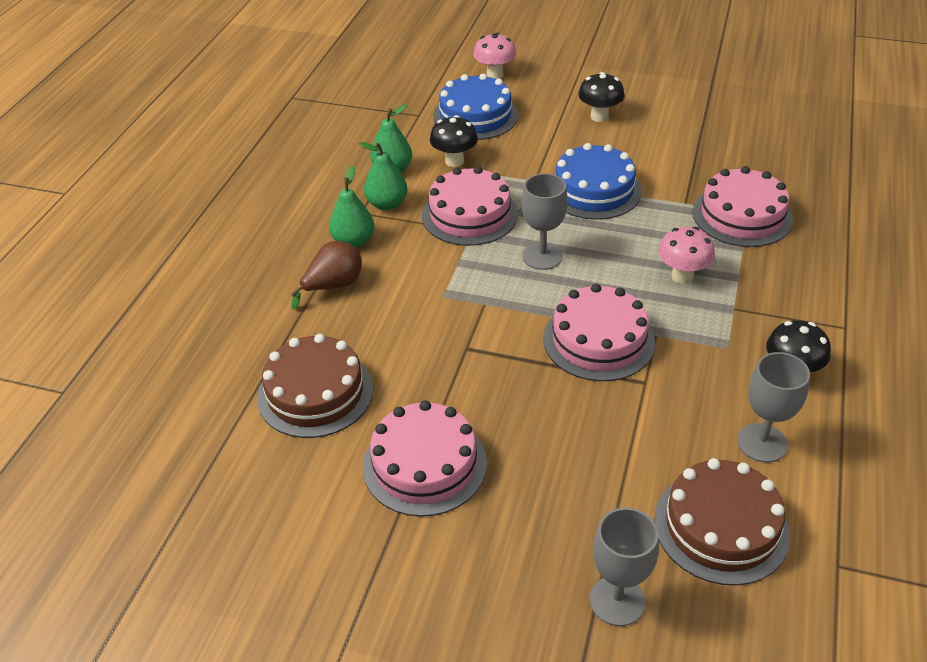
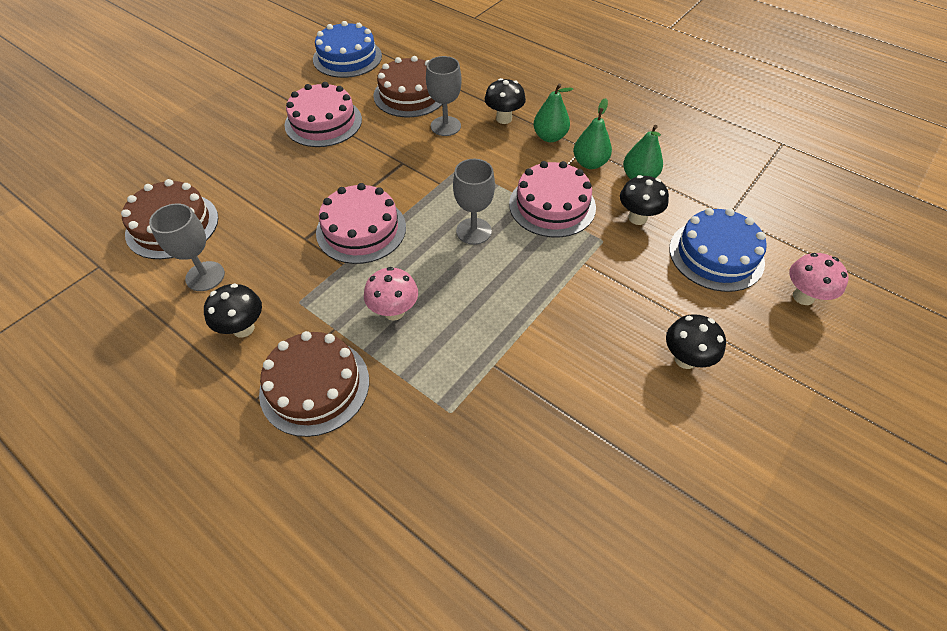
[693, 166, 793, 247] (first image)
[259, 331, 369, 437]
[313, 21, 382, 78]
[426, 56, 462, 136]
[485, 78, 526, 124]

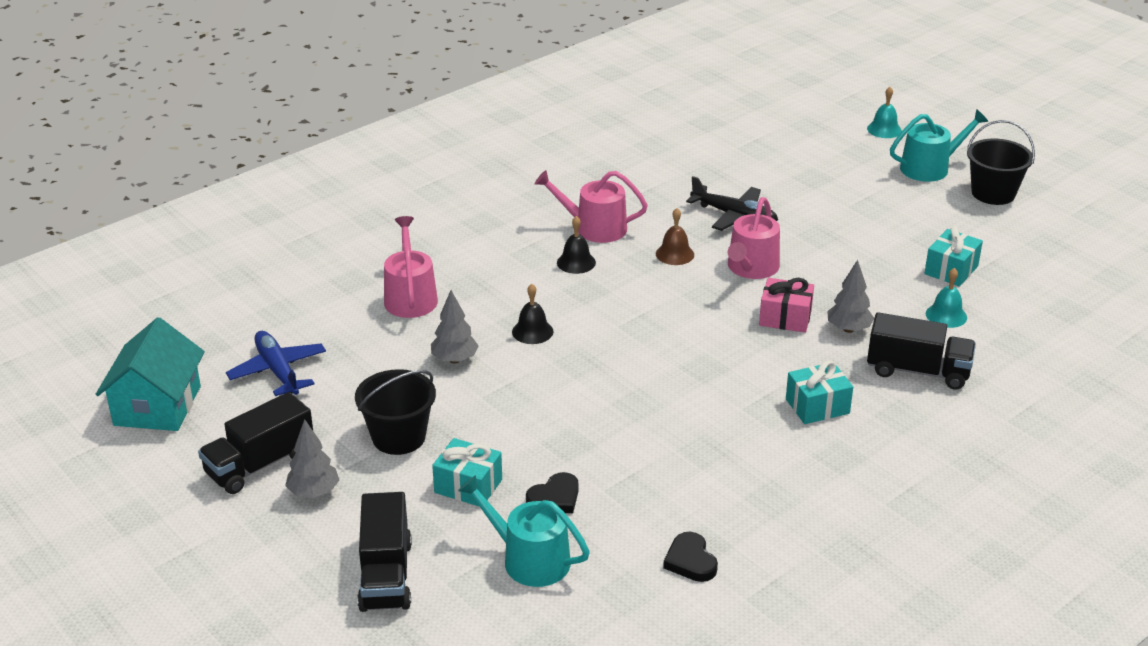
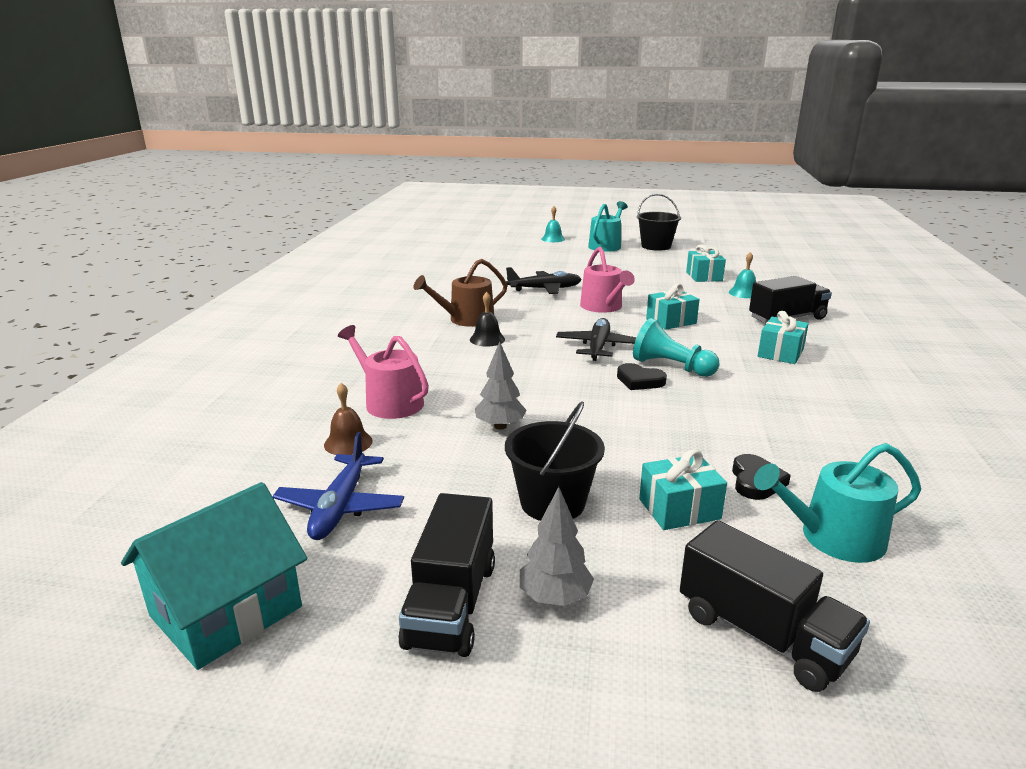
[512, 284, 553, 344] (first image)
[827, 260, 874, 333] (first image)
[556, 318, 637, 361]
[633, 318, 720, 377]
[324, 383, 373, 455]
[617, 363, 667, 390]
[413, 259, 507, 327]
[646, 284, 700, 330]
[121, 482, 307, 670]
[272, 432, 404, 540]

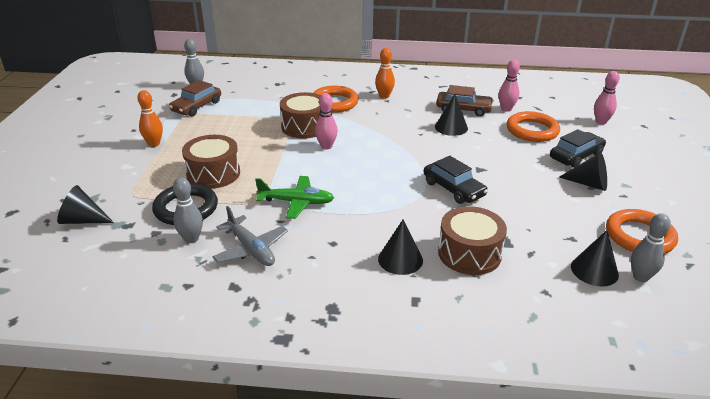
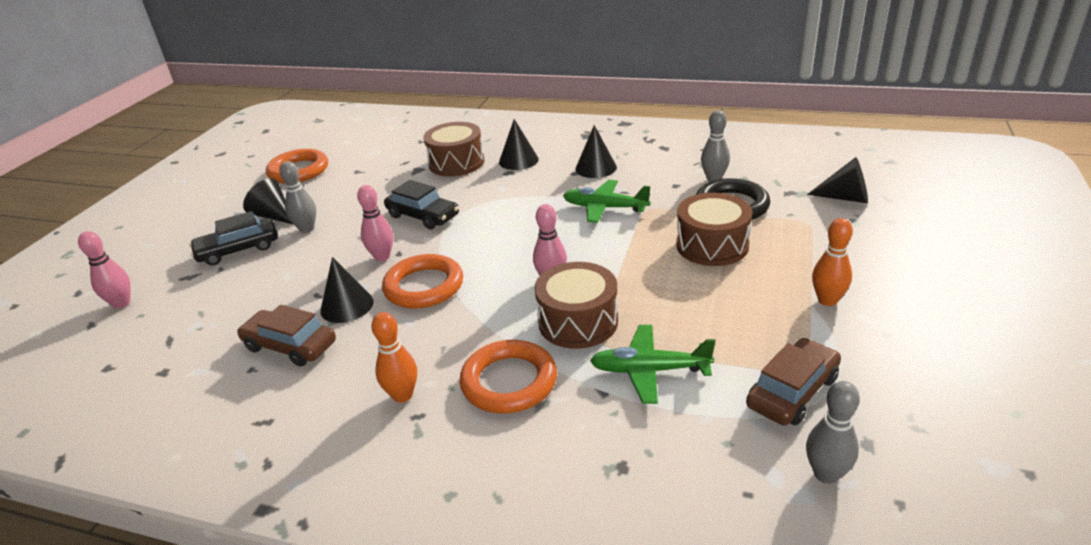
[212, 206, 288, 266] (first image)
[590, 325, 716, 404]
[357, 185, 393, 261]
[382, 254, 463, 309]
[575, 125, 617, 178]
[280, 161, 316, 233]
[384, 180, 459, 230]

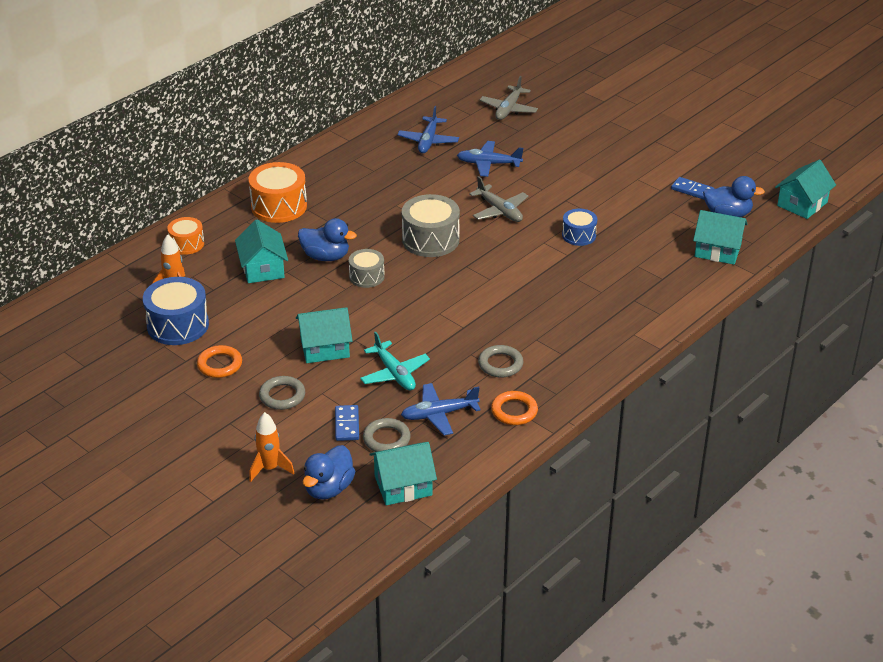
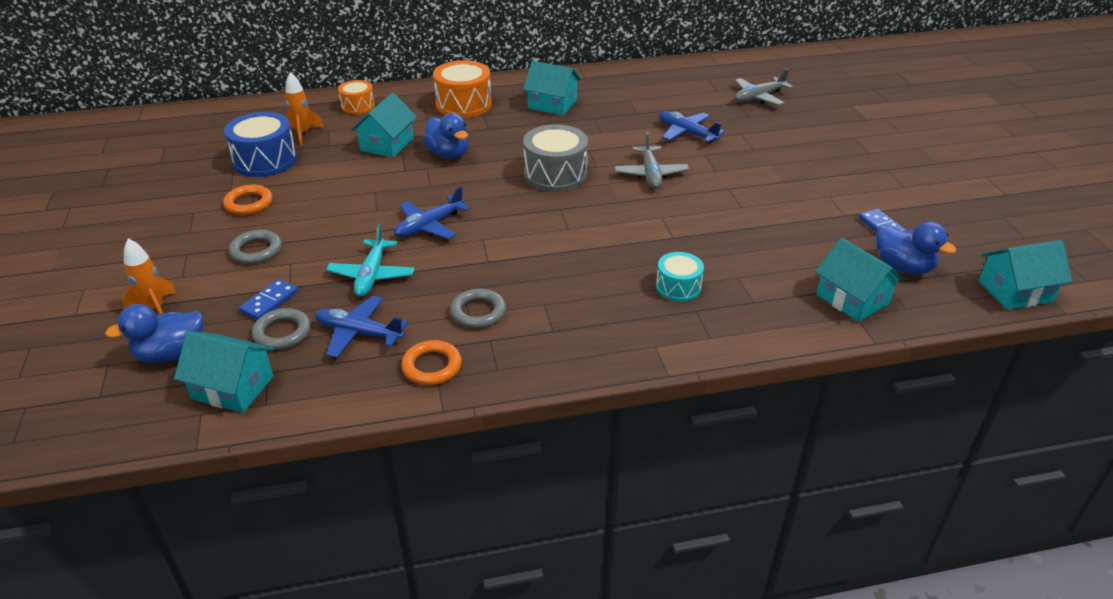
[349, 249, 385, 288] (first image)
[562, 209, 597, 246] (first image)
[656, 252, 704, 302]
[523, 61, 581, 116]
[394, 186, 470, 239]

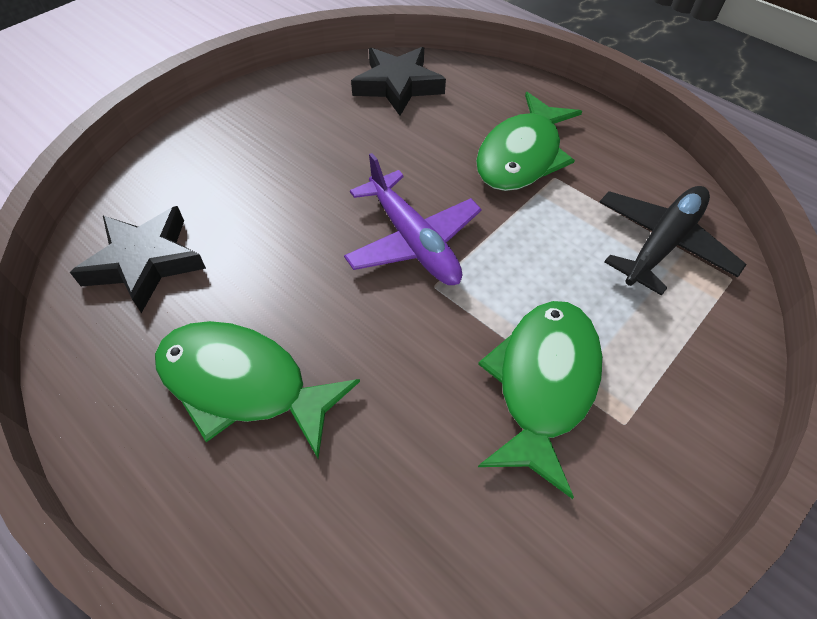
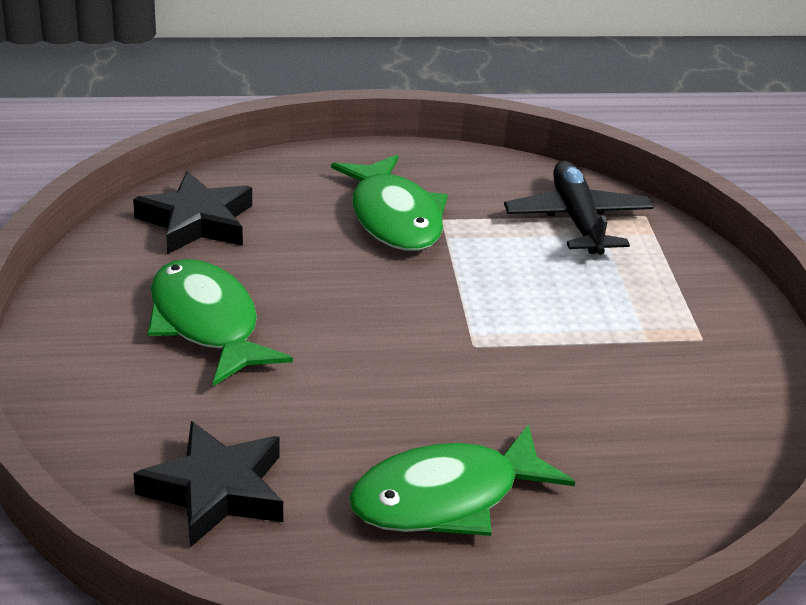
[344, 153, 482, 285] (first image)
[147, 259, 293, 386]

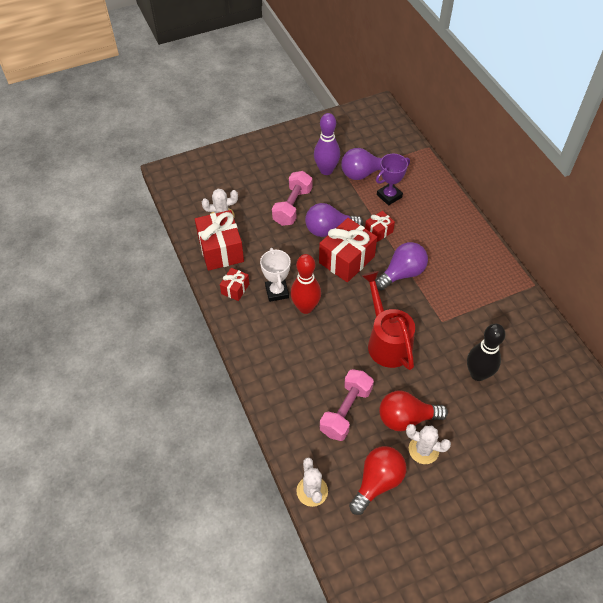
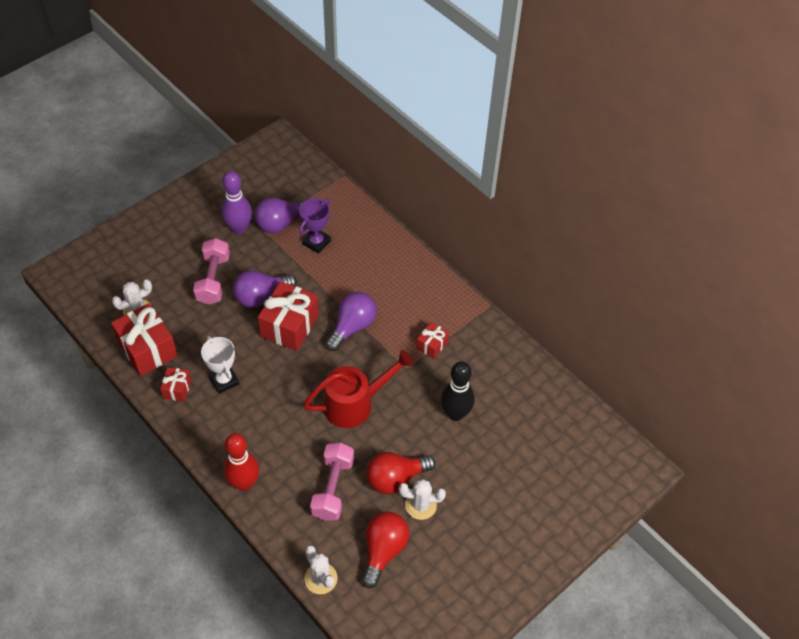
[223, 433, 259, 491]
[417, 322, 449, 359]
[303, 350, 414, 428]

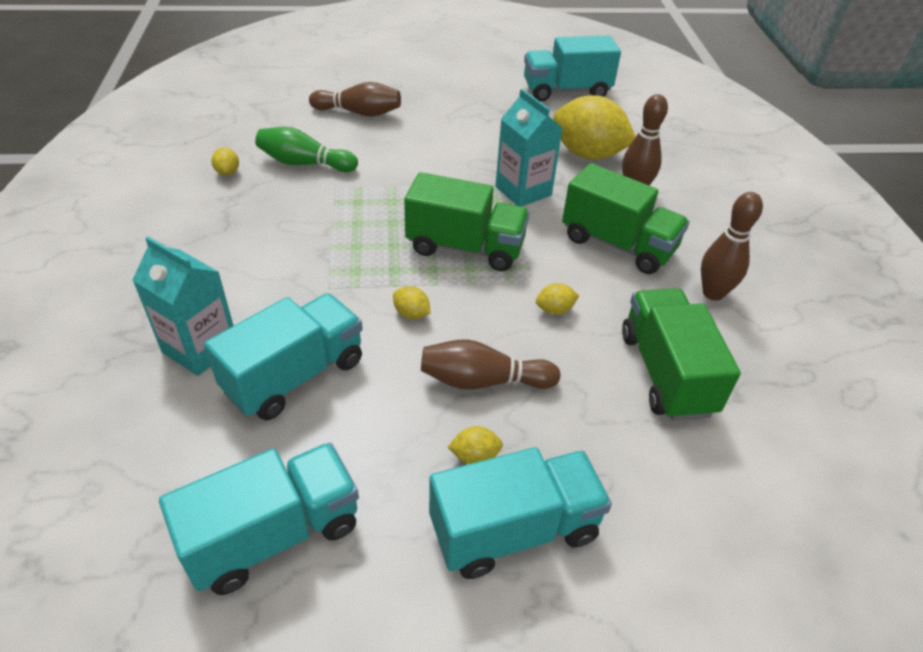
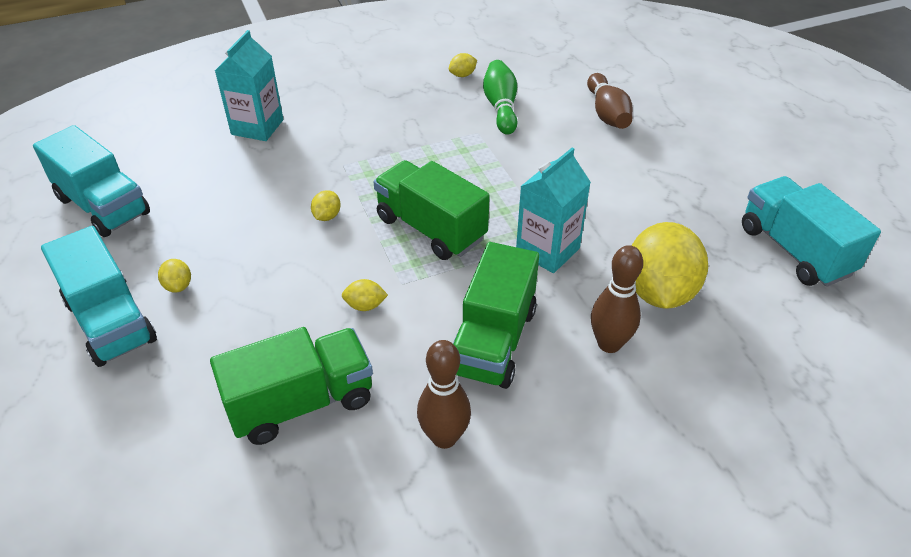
[204, 293, 363, 420] (first image)
[421, 339, 560, 390] (first image)
[374, 160, 490, 260]
[342, 279, 388, 311]

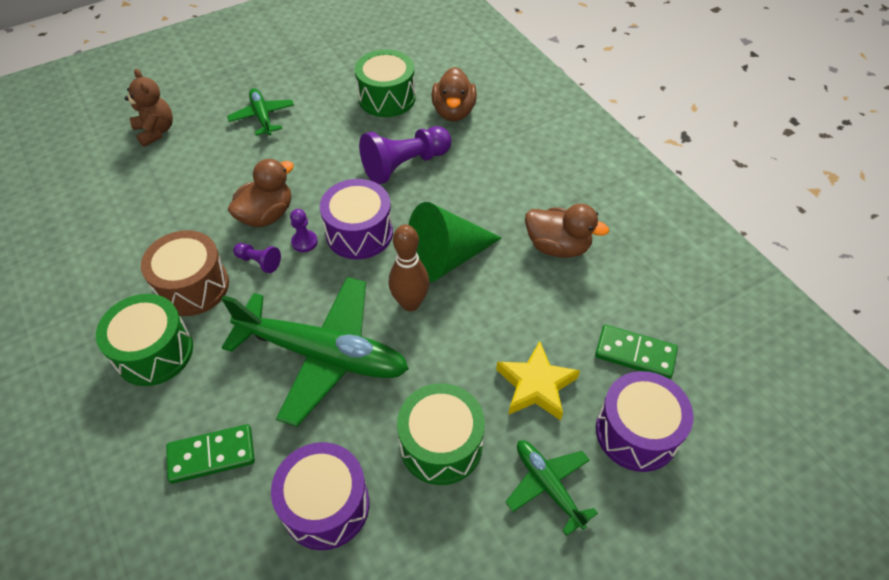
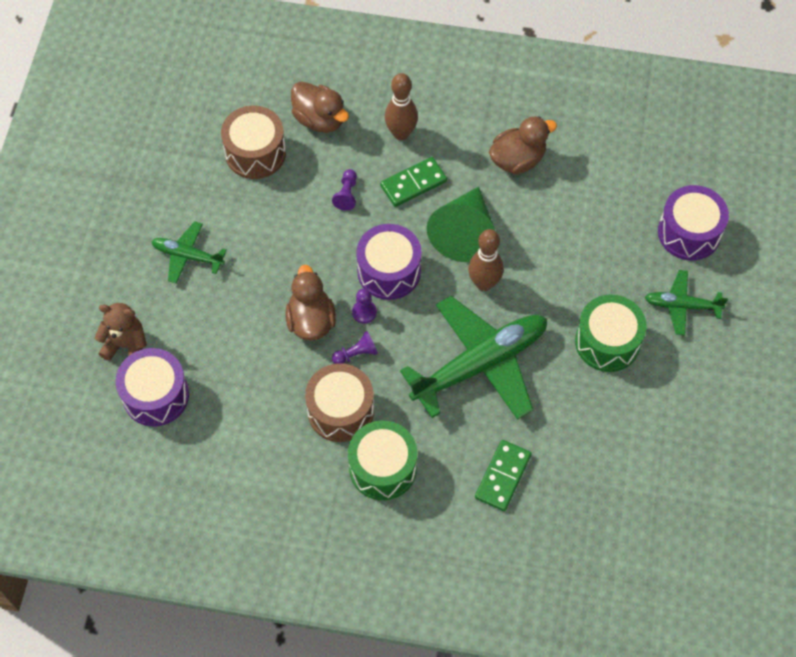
[496, 341, 580, 421] (first image)
[385, 73, 418, 140]
[116, 348, 189, 426]
[380, 157, 447, 207]
[221, 106, 286, 179]
[332, 169, 357, 211]

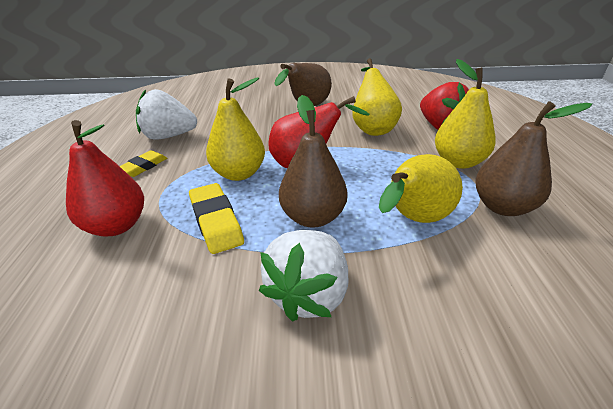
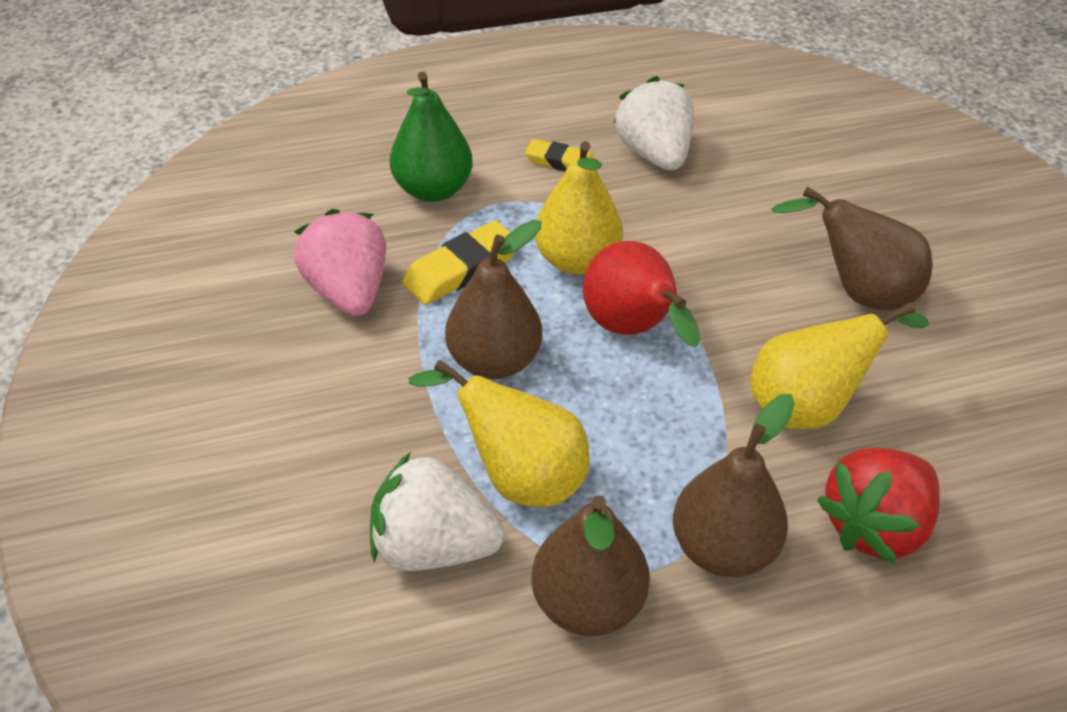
[294, 209, 386, 316]
[370, 452, 504, 571]
[390, 71, 473, 202]
[673, 394, 795, 577]

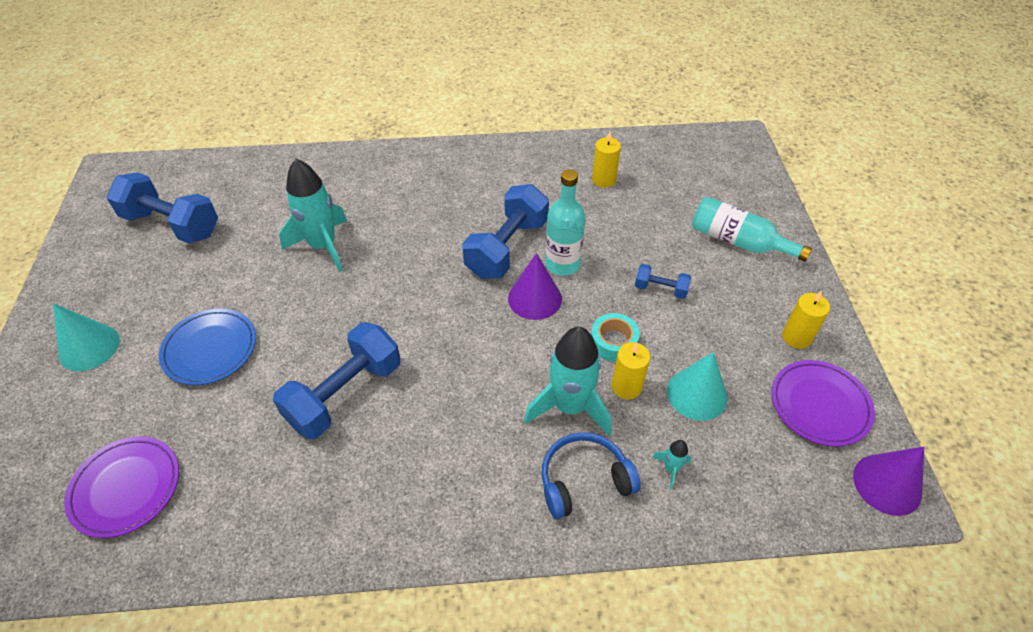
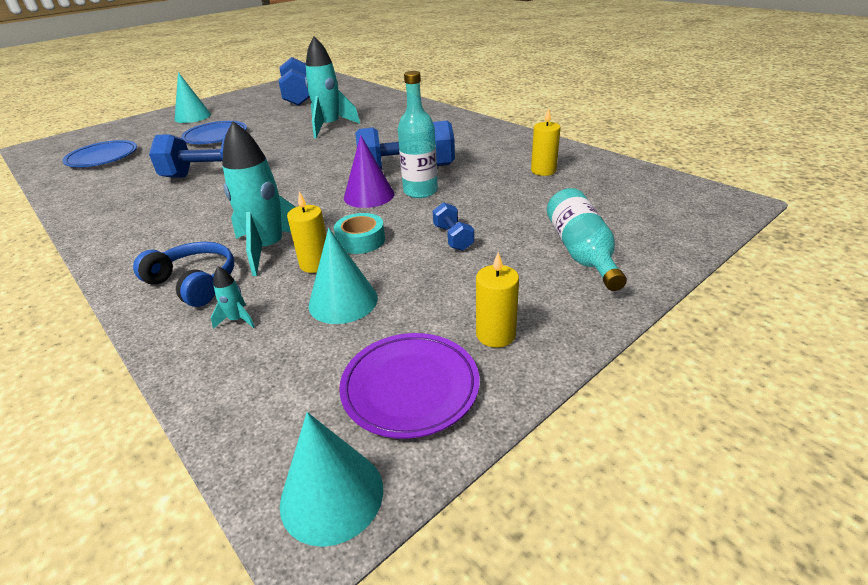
[62, 140, 137, 167]
[280, 412, 383, 547]

